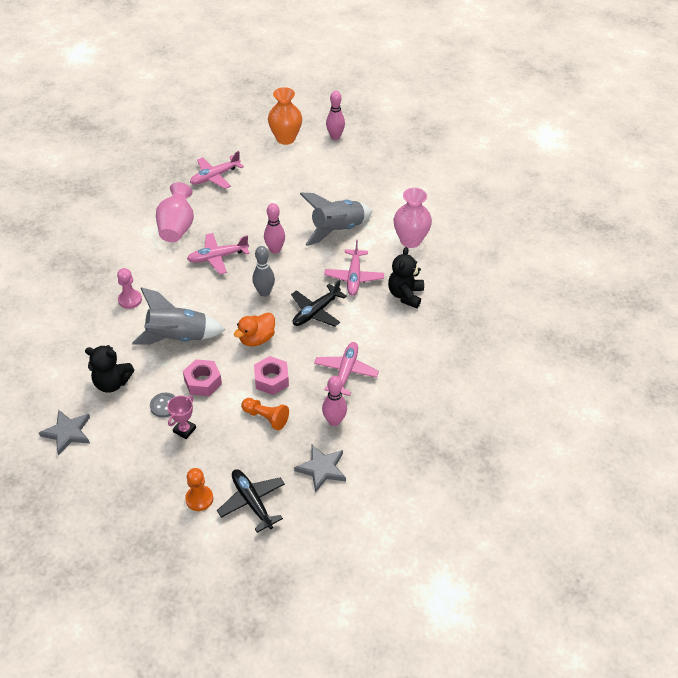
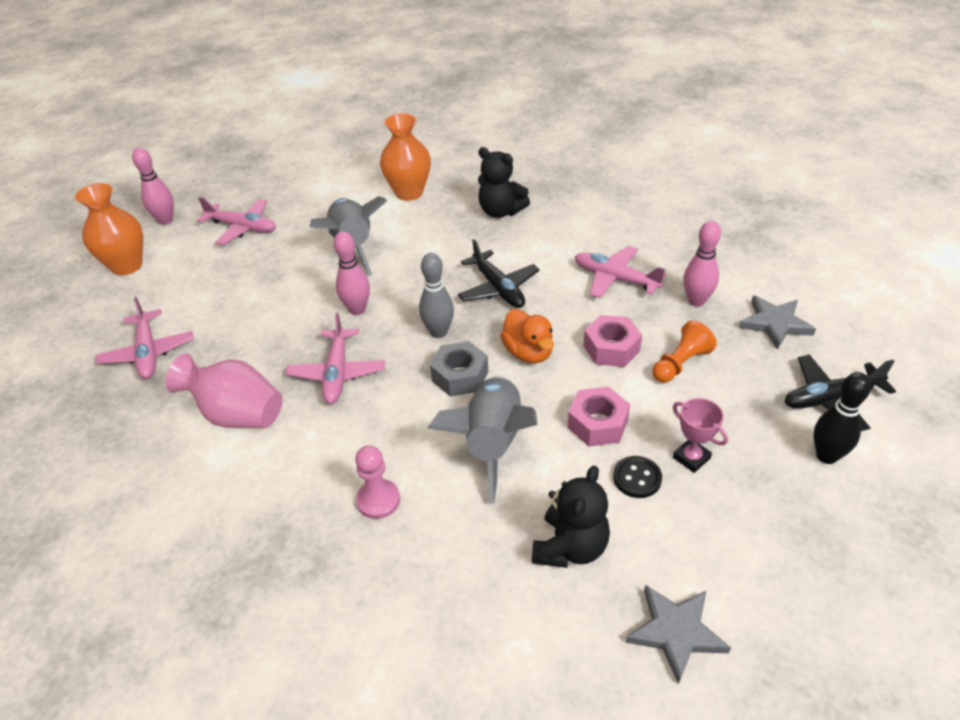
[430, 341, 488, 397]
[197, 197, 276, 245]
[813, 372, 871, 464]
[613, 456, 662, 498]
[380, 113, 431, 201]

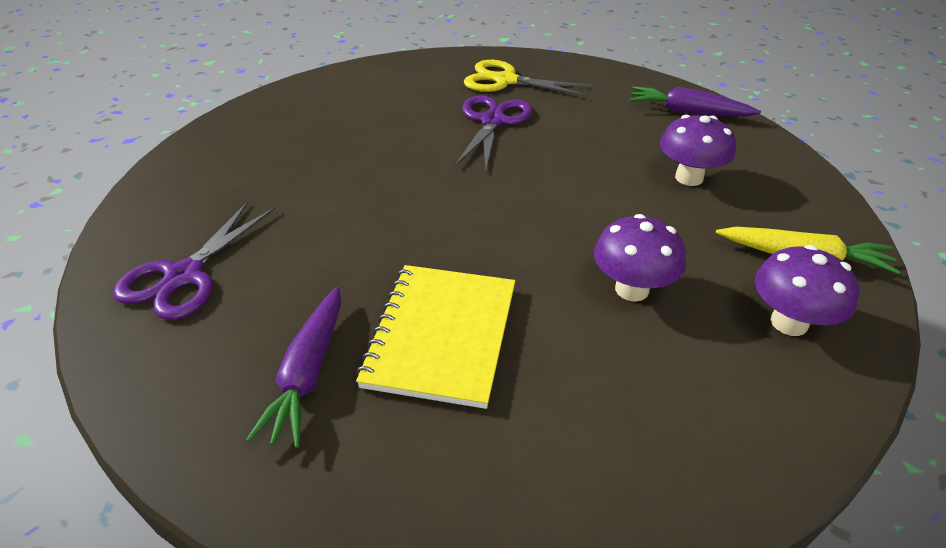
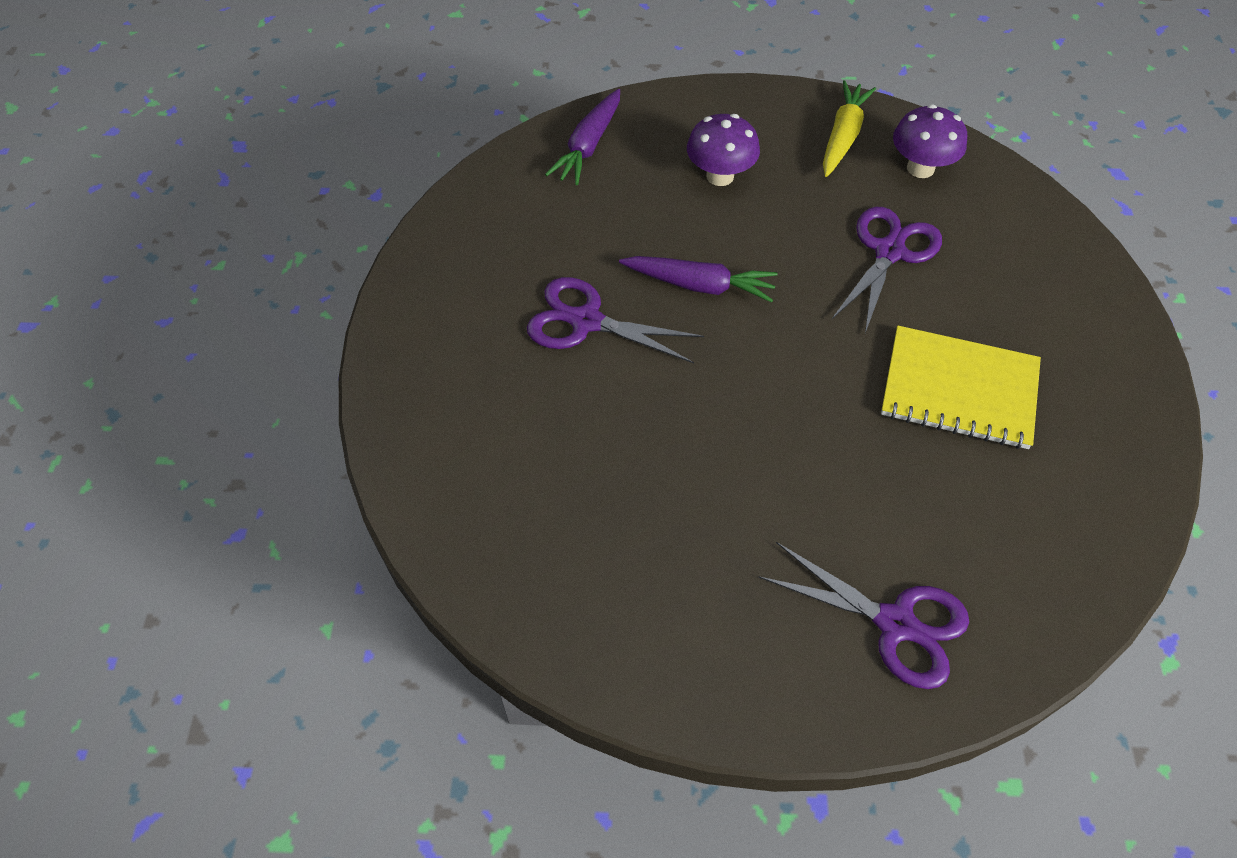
[464, 60, 592, 96] (first image)
[619, 256, 778, 302]
[832, 207, 942, 333]

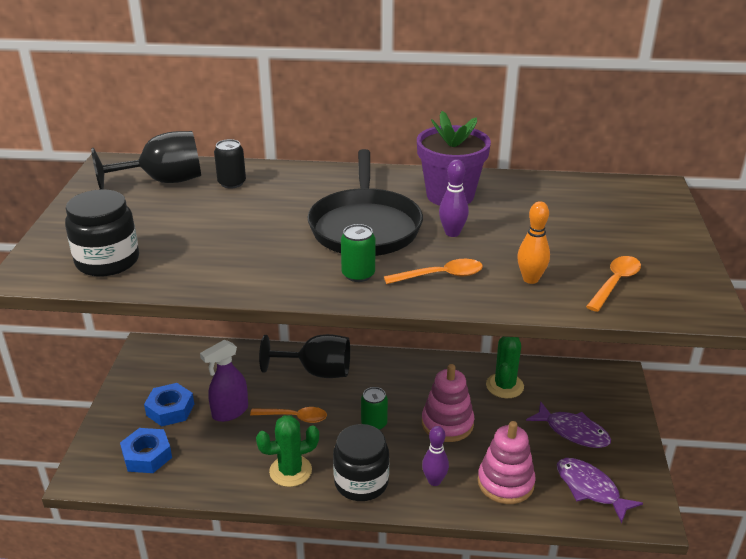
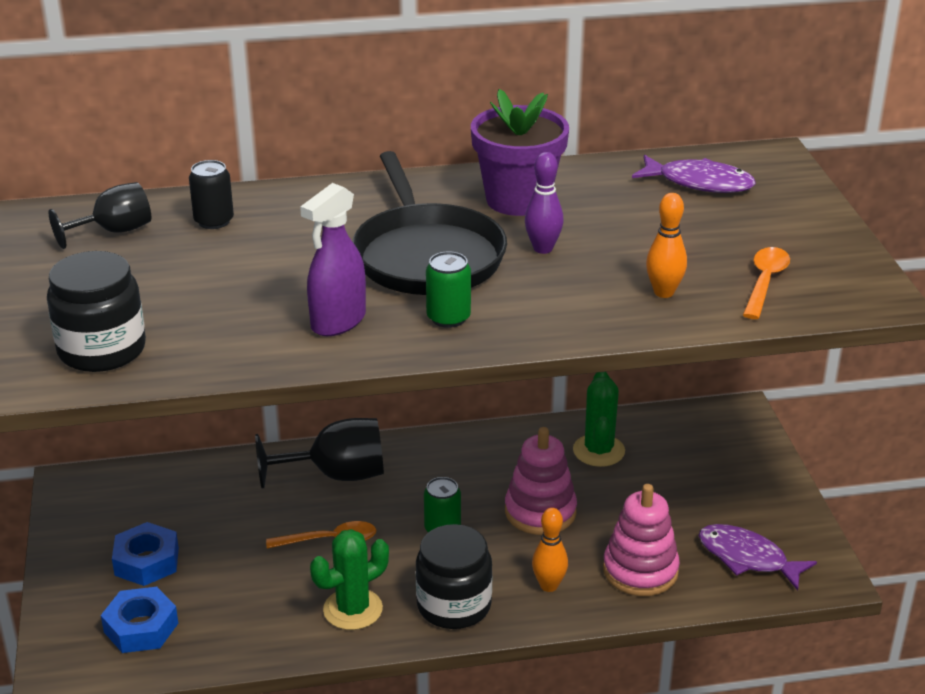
[384, 259, 483, 284] (first image)
[300, 183, 366, 336]
[632, 155, 756, 193]
[532, 508, 568, 592]
[49, 182, 151, 249]

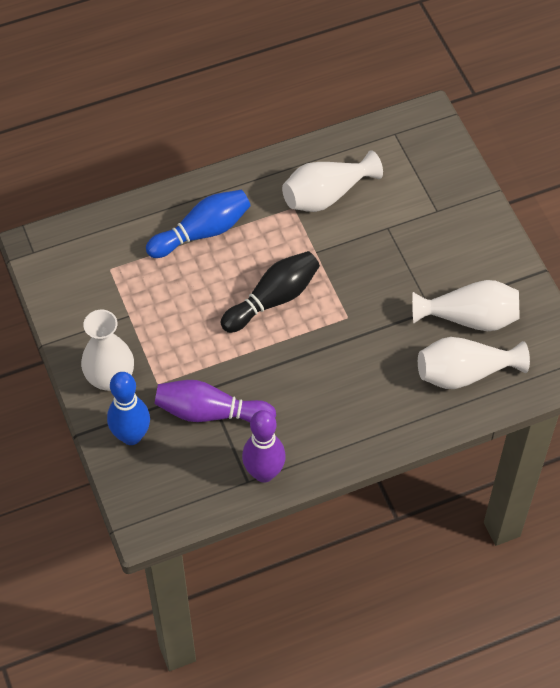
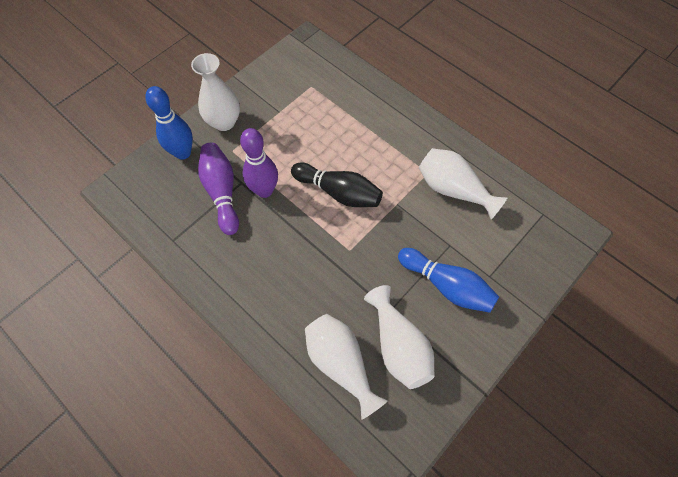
[398, 248, 499, 313]
[240, 128, 278, 198]

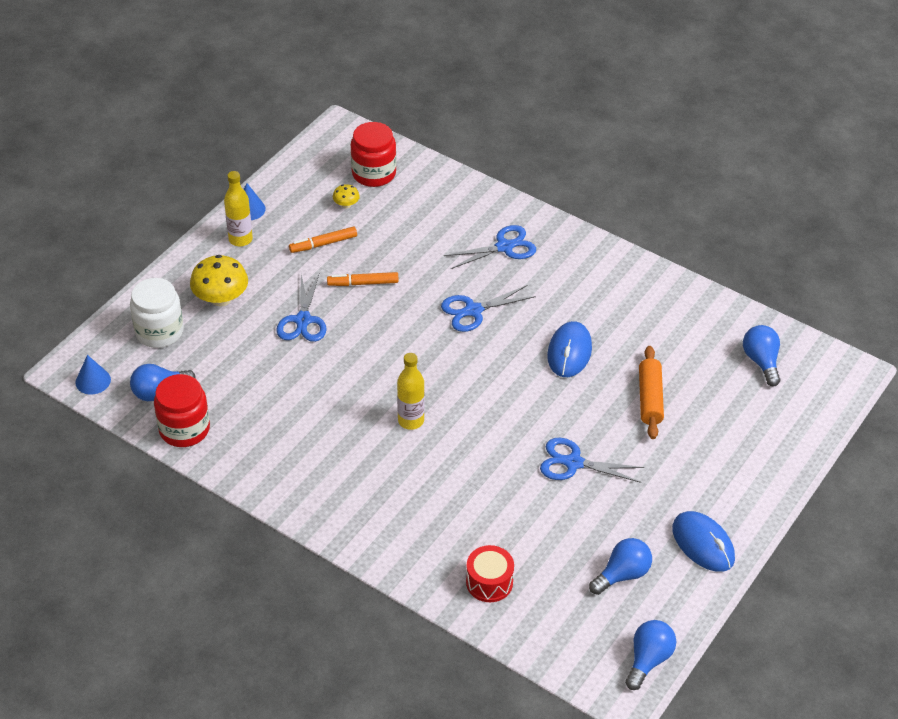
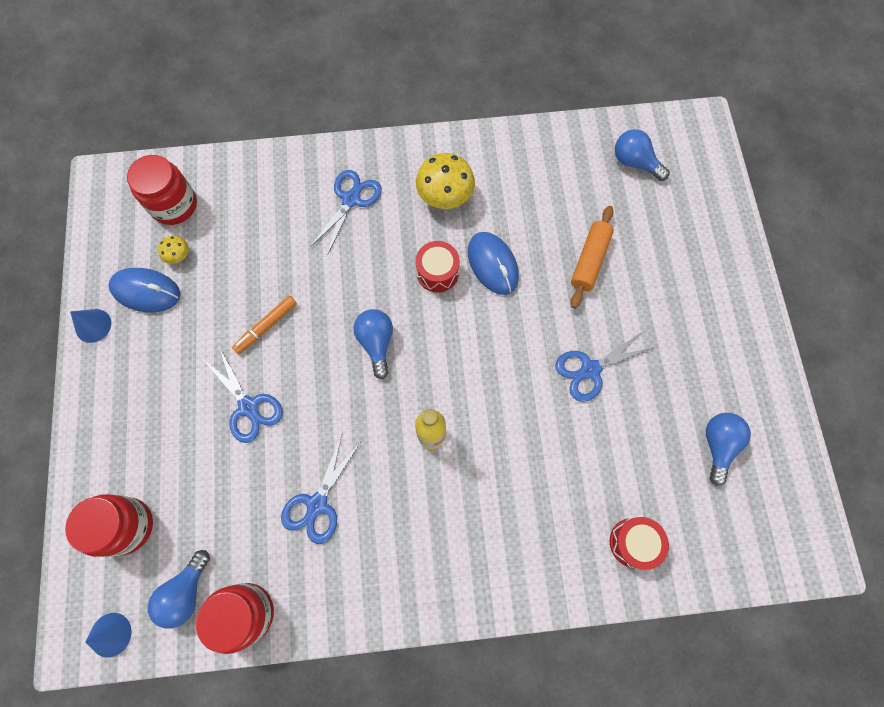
[224, 171, 253, 246] (first image)
[289, 227, 357, 253] (first image)
[416, 241, 460, 293]
[416, 153, 475, 209]
[281, 434, 360, 544]
[353, 309, 393, 379]
[108, 268, 181, 312]
[65, 494, 153, 557]
[571, 206, 614, 309]

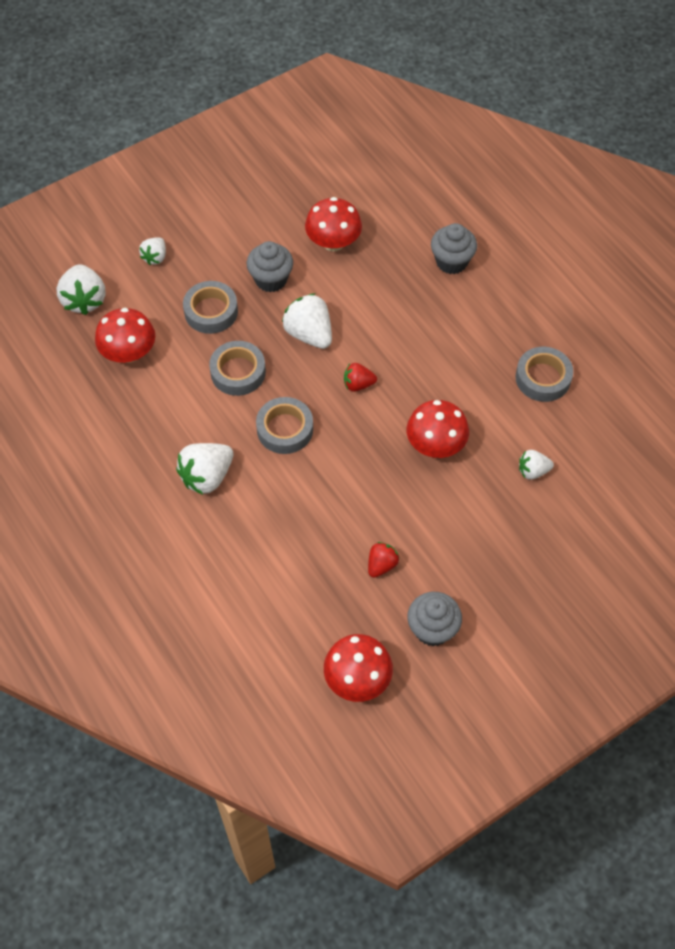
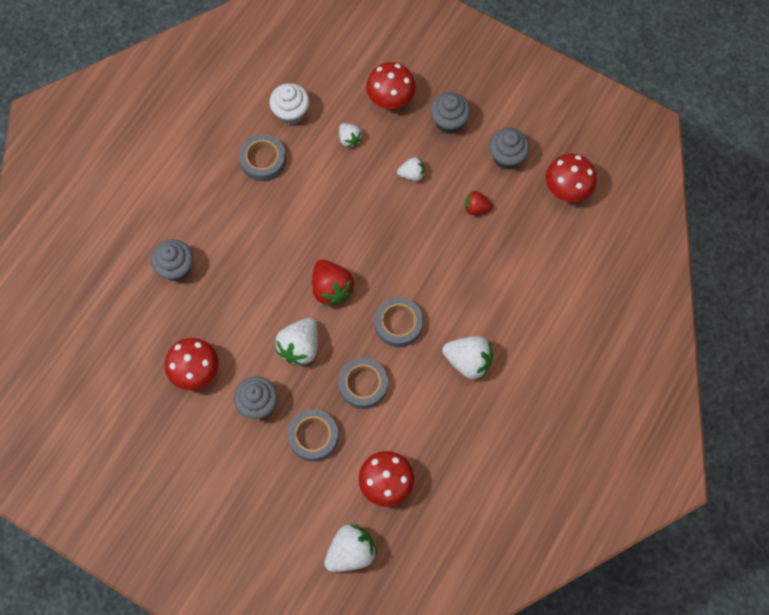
[269, 83, 309, 125]
[430, 92, 470, 134]
[397, 157, 425, 181]
[366, 62, 416, 109]
[312, 260, 354, 306]

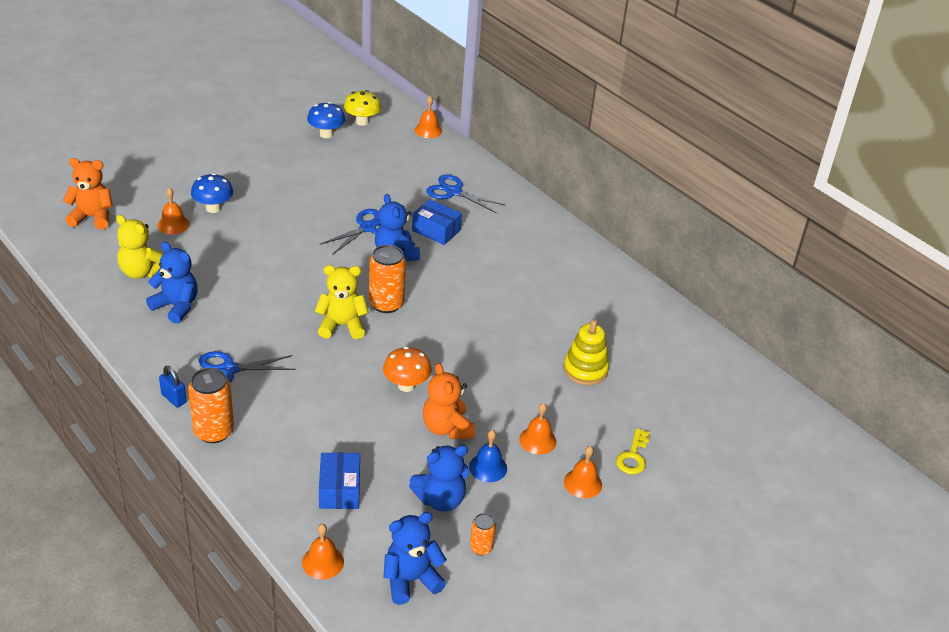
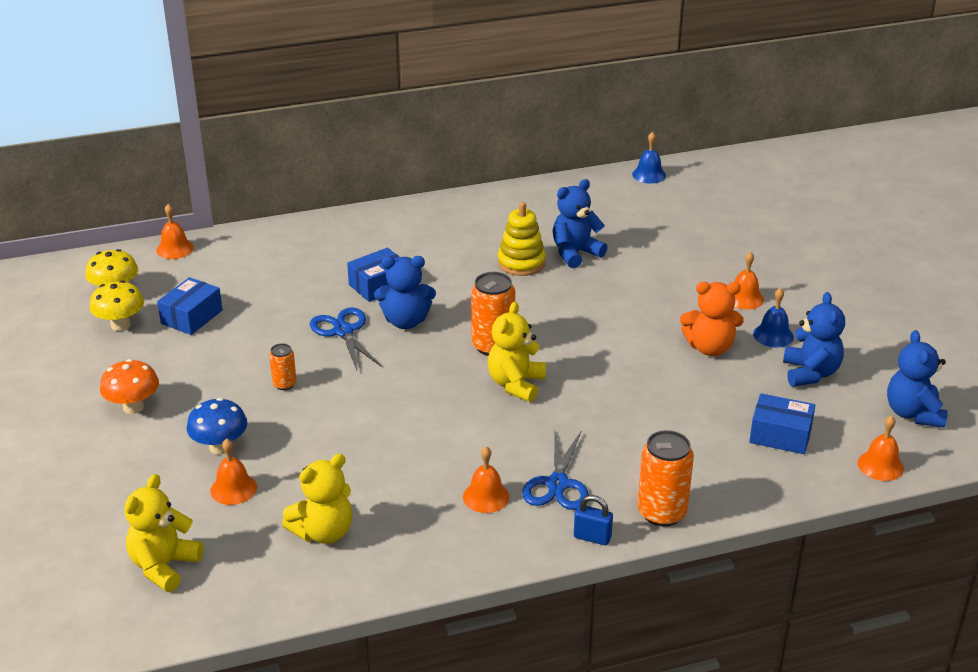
[426, 174, 505, 213] (first image)
[616, 428, 650, 474] (first image)
[157, 277, 223, 335]
[632, 132, 666, 184]
[553, 179, 608, 268]
[100, 359, 159, 414]
[269, 343, 296, 390]
[498, 202, 546, 276]
[463, 446, 509, 513]
[124, 474, 204, 592]
[90, 280, 144, 331]
[574, 495, 613, 545]

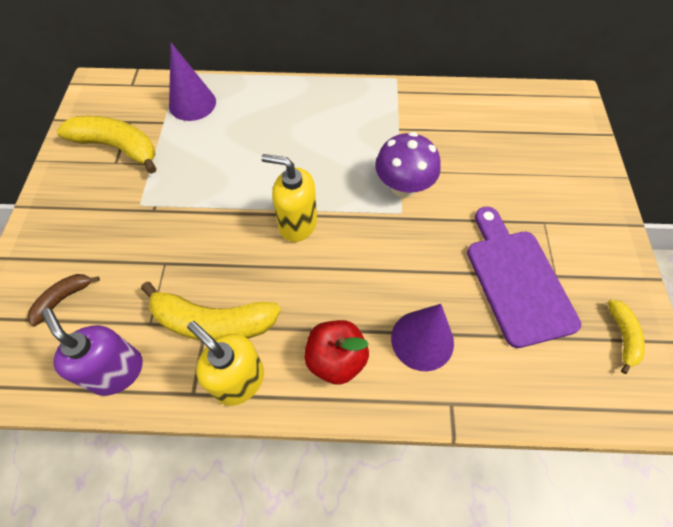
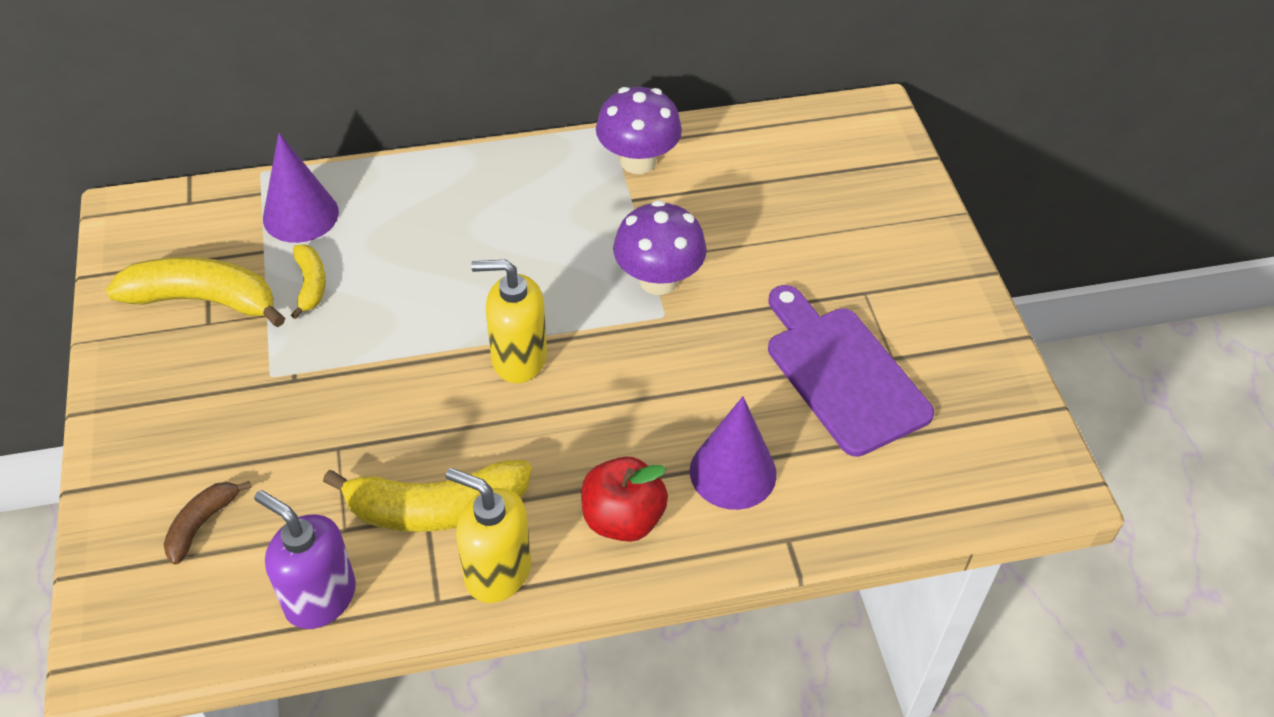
[596, 87, 682, 174]
[291, 244, 326, 319]

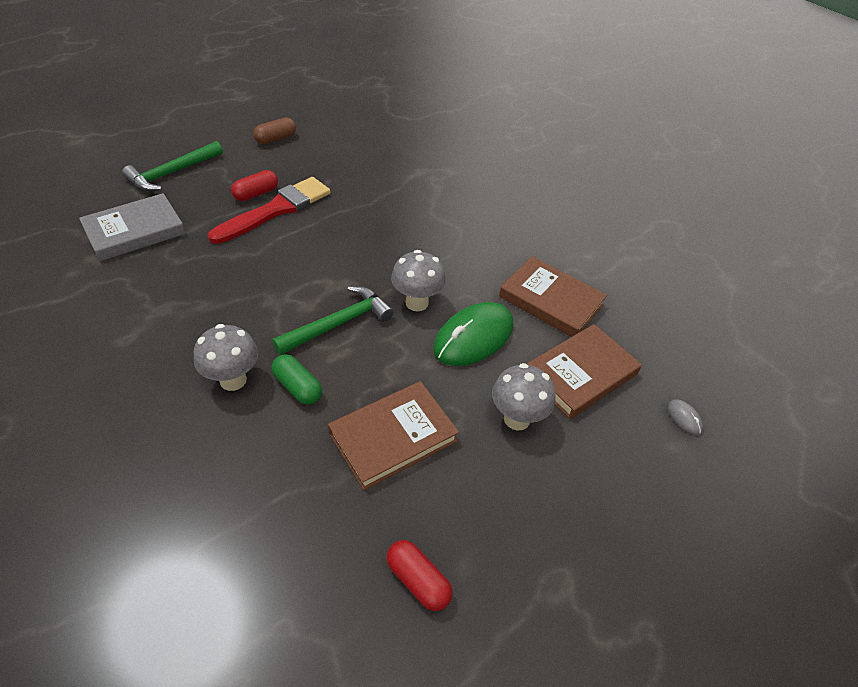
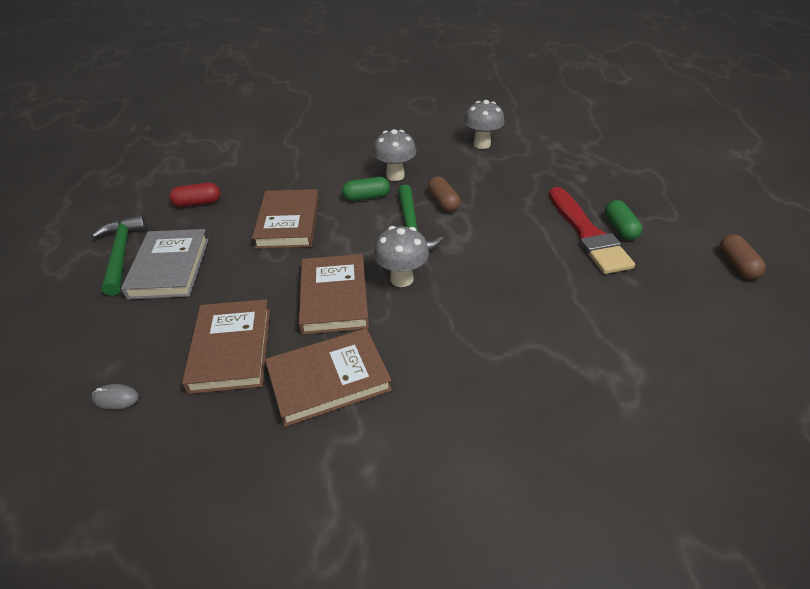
[428, 177, 460, 212]
[121, 229, 209, 300]
[92, 215, 147, 296]
[464, 100, 505, 149]
[299, 254, 369, 335]
[605, 200, 642, 240]

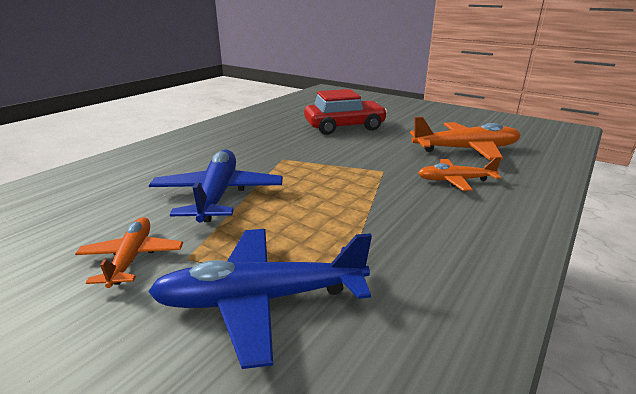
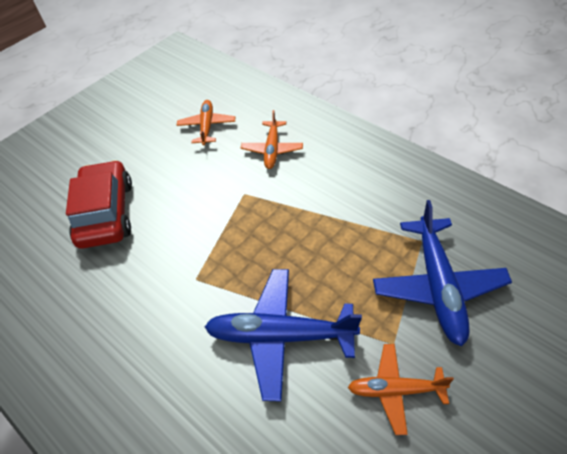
[177, 100, 235, 145]

